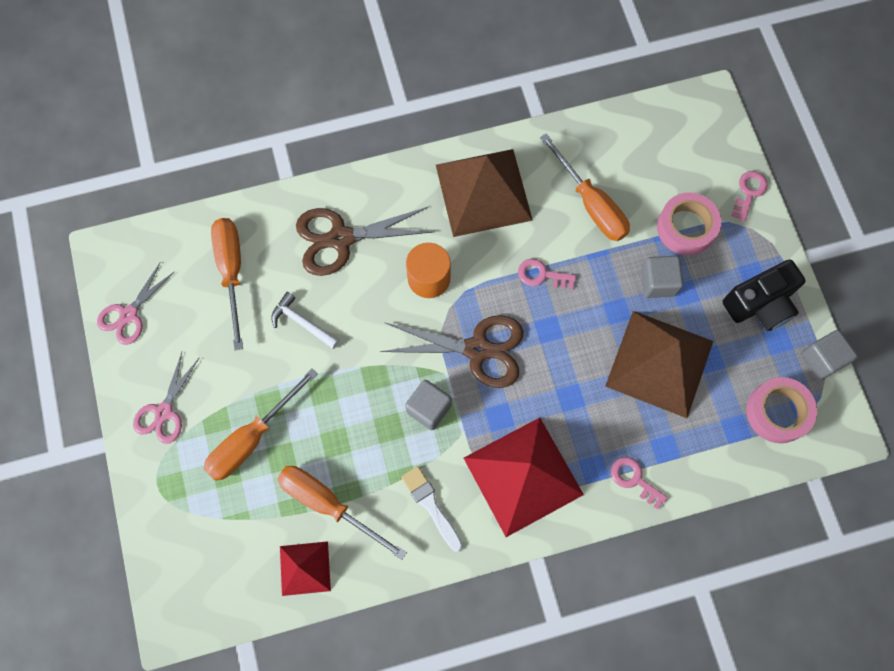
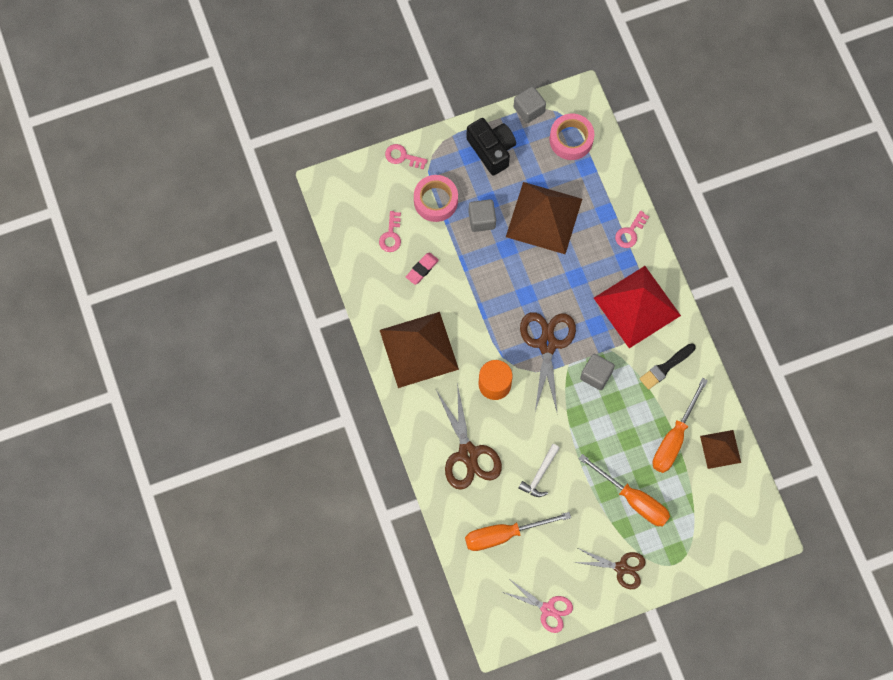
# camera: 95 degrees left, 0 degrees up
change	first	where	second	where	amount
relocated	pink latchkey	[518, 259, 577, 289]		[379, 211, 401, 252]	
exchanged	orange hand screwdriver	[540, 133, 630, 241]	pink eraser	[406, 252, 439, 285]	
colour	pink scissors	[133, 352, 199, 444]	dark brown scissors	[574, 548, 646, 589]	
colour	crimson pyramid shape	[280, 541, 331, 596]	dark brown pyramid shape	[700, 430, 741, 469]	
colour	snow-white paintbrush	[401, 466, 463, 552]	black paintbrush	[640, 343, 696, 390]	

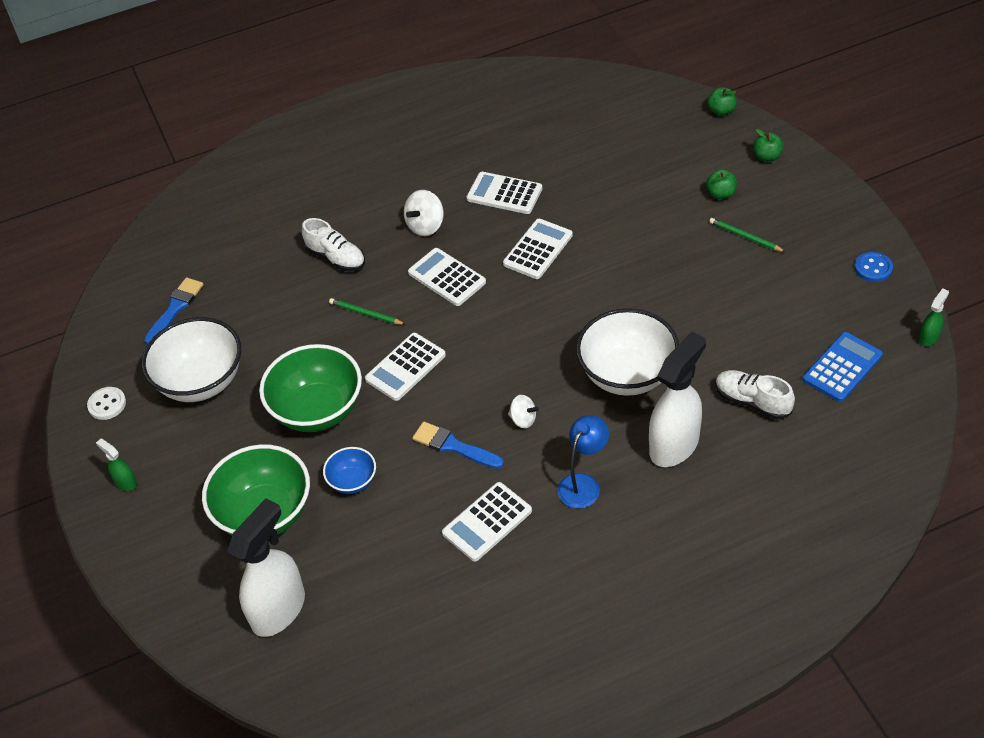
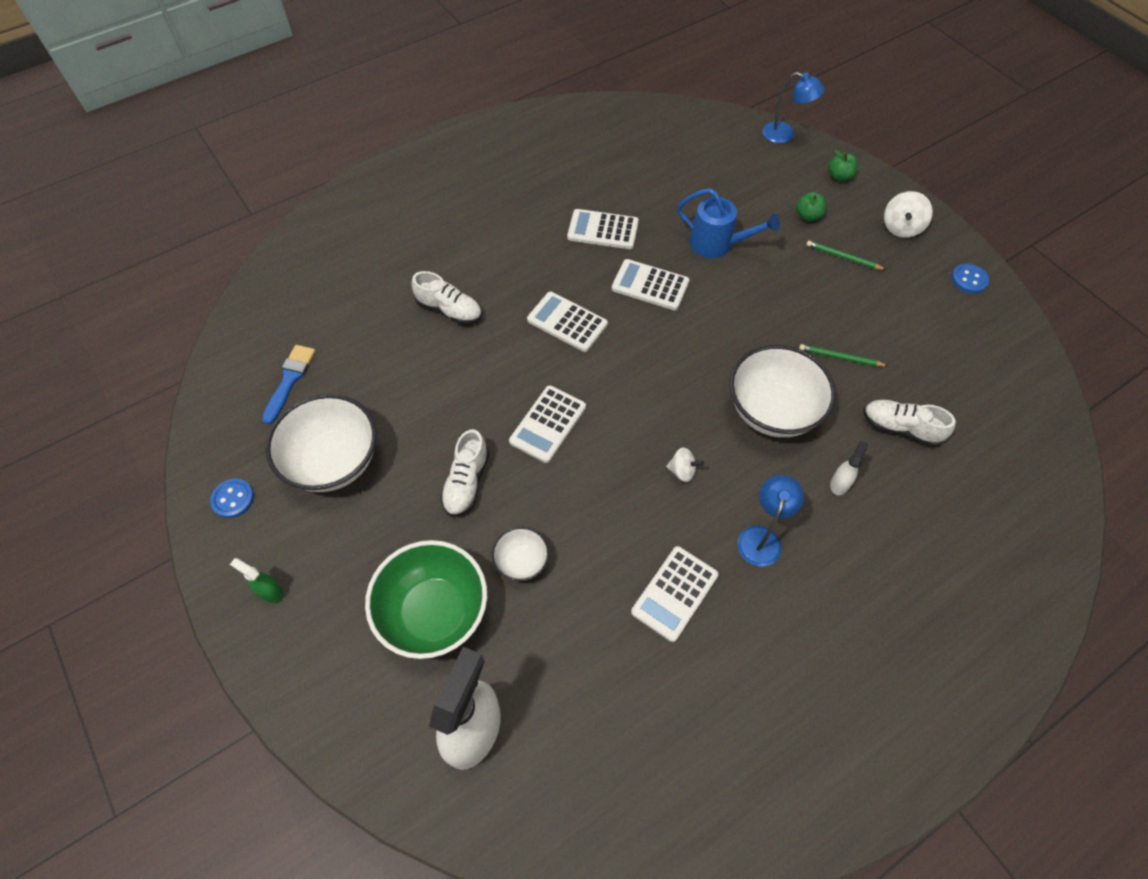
# camera: 15 degrees left, 10 degrees up
change	first	where	second	where	amount
missing	royal blue paintbrush	[412, 422, 504, 469]			
missing	royal blue pocket calculator	[803, 332, 883, 402]			
missing	green spray cleaner	[919, 288, 949, 346]			
appeared			royal blue watering can	[677, 188, 780, 258]	
relocated	green pencil	[329, 298, 406, 325]		[799, 344, 888, 367]	
relocated	snow-white spinning top	[404, 190, 444, 236]		[884, 191, 933, 238]	
exchanged	green bowl	[259, 344, 362, 432]	snow-white shoe	[440, 430, 489, 517]	
exchanged	green apple	[707, 87, 737, 116]	royal blue desk lamp	[762, 72, 825, 143]	
colour	snow-white shirt button	[87, 387, 126, 420]	royal blue shirt button	[210, 479, 254, 518]	
colour	royal blue bowl	[323, 447, 376, 494]	snow-white bowl	[492, 527, 549, 581]	
spun	snow-white pocket calculator	[503, 219, 573, 279]		[612, 259, 689, 310]	90 degrees counterclockwise
size	snow-white spray cleaner	[649, 331, 706, 467]		[830, 441, 868, 495]	x0.44

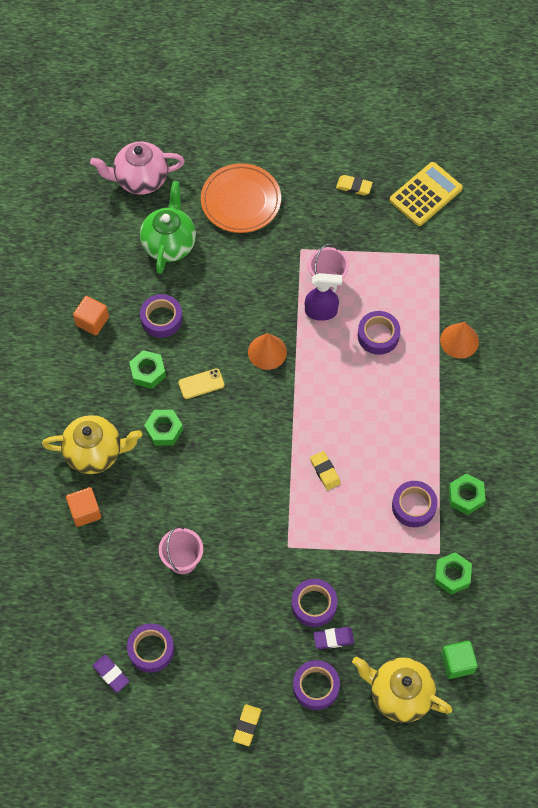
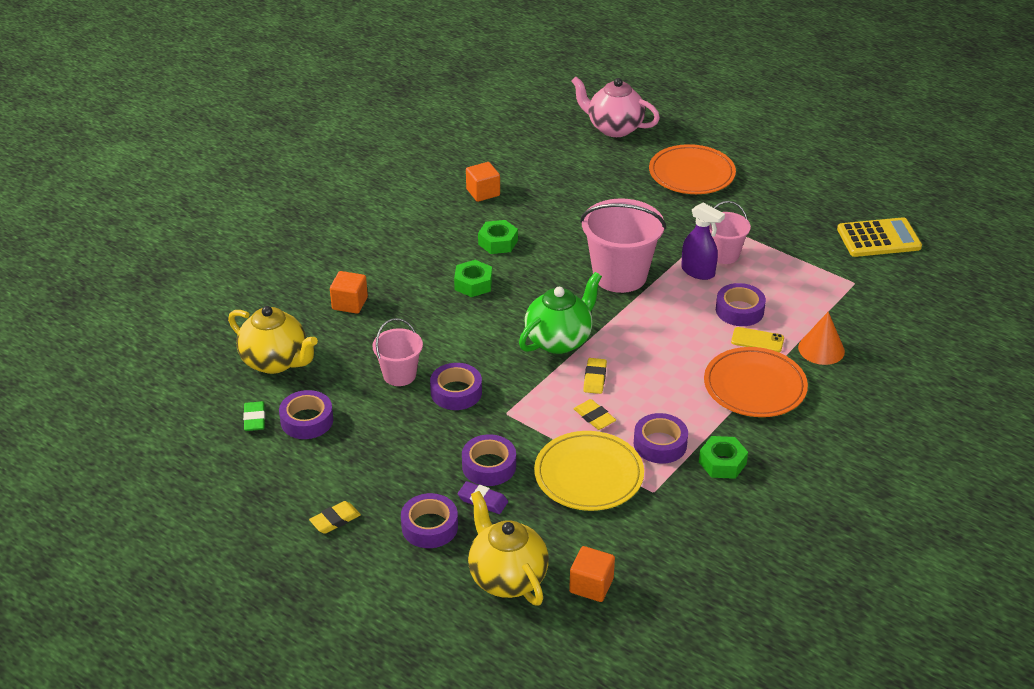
# camera: 35 degrees right, 25 degrees down
change	first	where	second	where	amount
missing	green nut	[434, 552, 472, 594]			
appeared			bright yellow plate	[534, 431, 644, 511]	
appeared			orange plate	[704, 347, 808, 417]	
relocated	bright yellow teapot	[42, 415, 142, 474]		[228, 306, 318, 374]	
relocated	green teapot	[140, 181, 196, 274]		[519, 272, 602, 354]	
relocated	purple tape	[140, 294, 182, 338]		[430, 363, 482, 410]	
relocated	bright yellow smartphone	[178, 368, 225, 399]		[731, 327, 784, 352]	
relocated	bright yellow eraser	[336, 175, 373, 195]		[574, 399, 616, 430]	
exchanged	orange cone shape	[248, 333, 287, 370]	pink pail	[580, 199, 666, 293]	
colour	purple eraser	[92, 655, 129, 693]	green eraser	[243, 401, 265, 431]	
colour	green solid cube	[441, 641, 478, 679]	orange solid cube	[569, 546, 615, 602]	

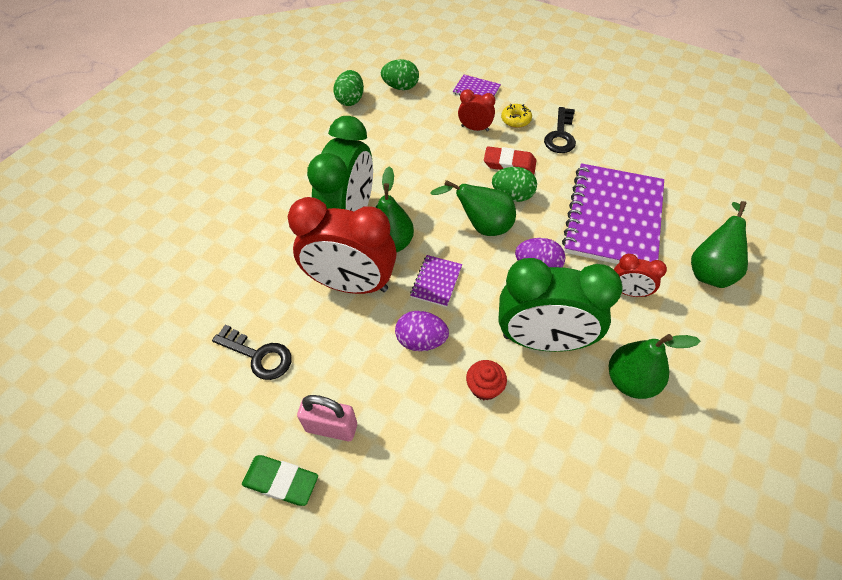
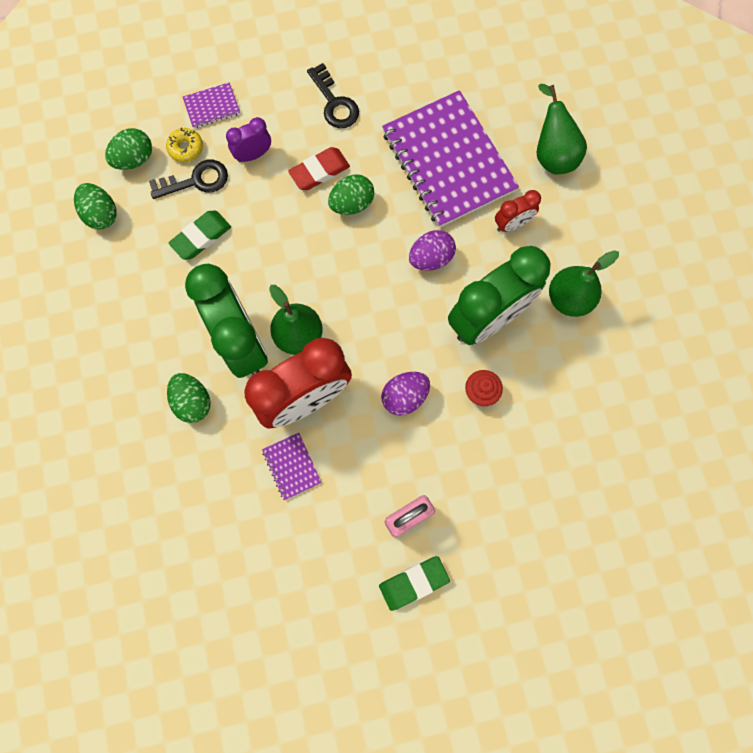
# camera: 45 degrees left, 20 degrees up
change	first	where	second	where	amount
missing	green pear	[430, 180, 516, 236]			
appeared			green egg	[167, 373, 211, 423]	
appeared			green eraser	[169, 211, 231, 260]	
relocated	black latchkey	[212, 325, 292, 380]		[149, 160, 228, 199]	
relocated	purple notepad	[410, 255, 462, 307]		[262, 433, 322, 500]	
relocated	bright yellow doughnut	[501, 104, 532, 128]		[166, 128, 203, 162]	
colour	crimson clock	[458, 89, 495, 132]	purple clock	[226, 117, 271, 162]	

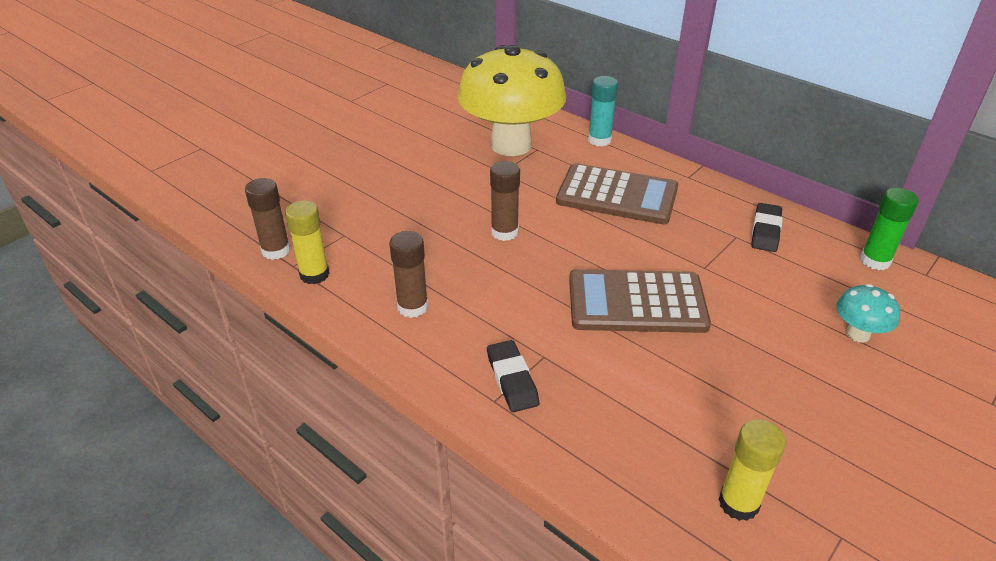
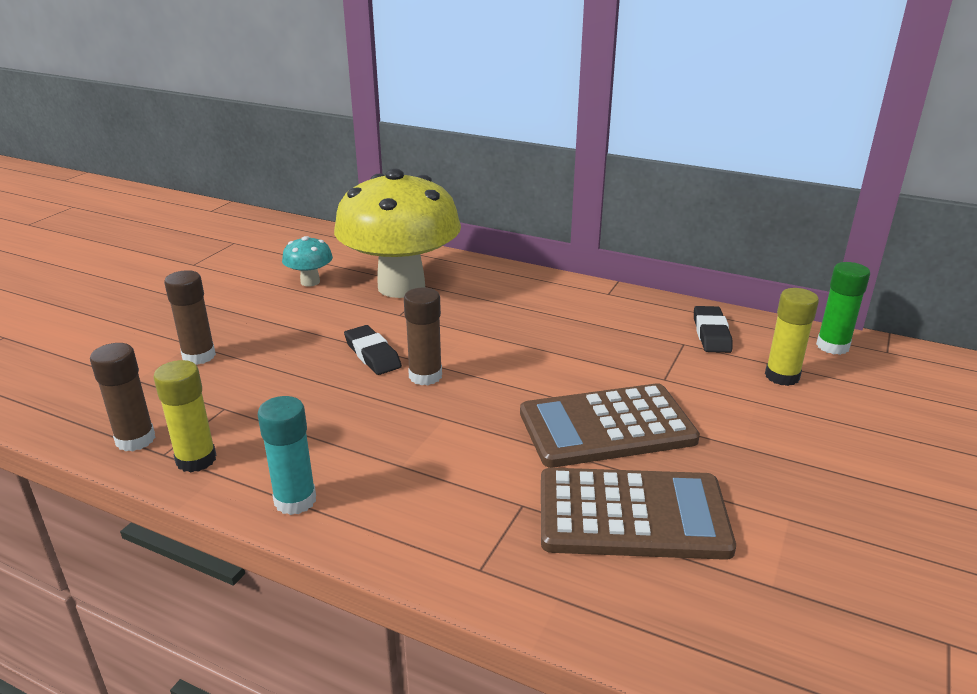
# camera: 15 degrees left, 10 degrees down
change	first	where	second	where	amount
relocated	dark brown glue	[389, 231, 428, 318]		[164, 270, 216, 365]	
relocated	black eraser	[487, 340, 539, 412]		[344, 325, 402, 375]	
relocated	dark brown pocket calculator	[556, 163, 678, 224]		[541, 468, 736, 560]	
relocated	teal glue	[588, 76, 618, 146]		[258, 396, 316, 515]	
relocated	bright yellow glue	[718, 419, 786, 521]		[765, 288, 819, 386]	
relocated	teal toadstool	[836, 284, 900, 343]		[282, 236, 333, 287]	

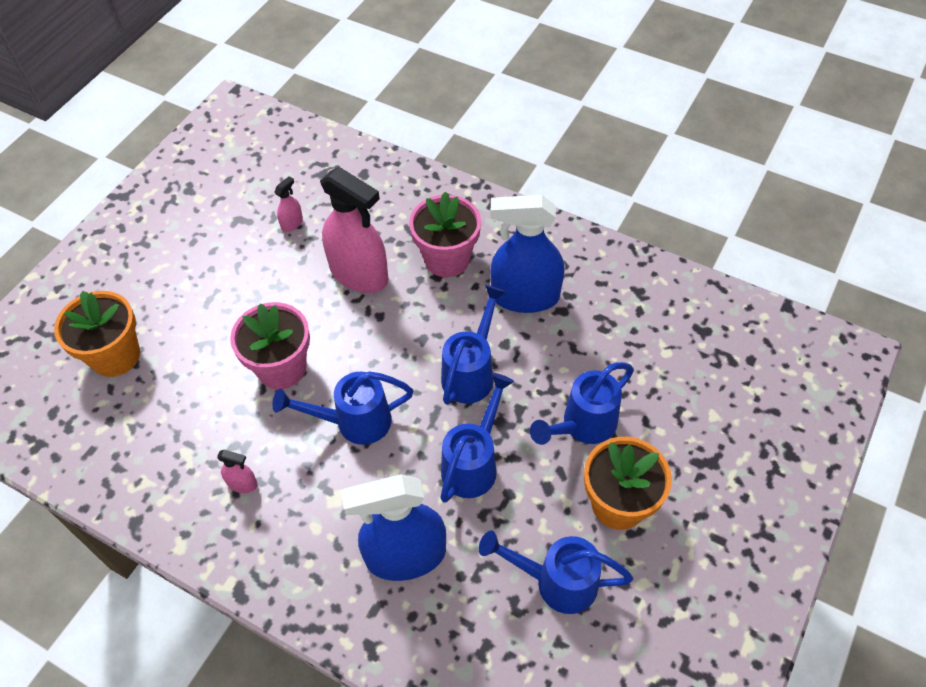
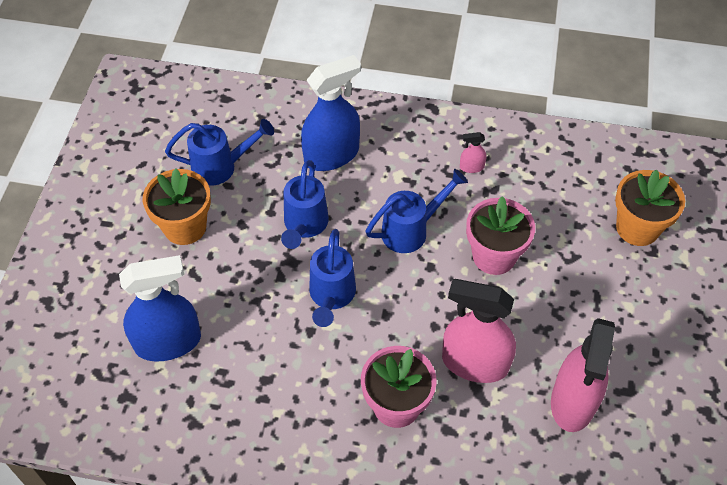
# camera: 160 degrees right, 0 degrees up
change	first	where	second	where	amount
missing	royal blue watering can	[530, 362, 634, 445]			
relocated	royal blue spray cleaner	[490, 195, 565, 313]		[119, 255, 201, 362]	
size	pink spray cleaner	[274, 176, 303, 232]		[551, 318, 615, 432]	x2.40

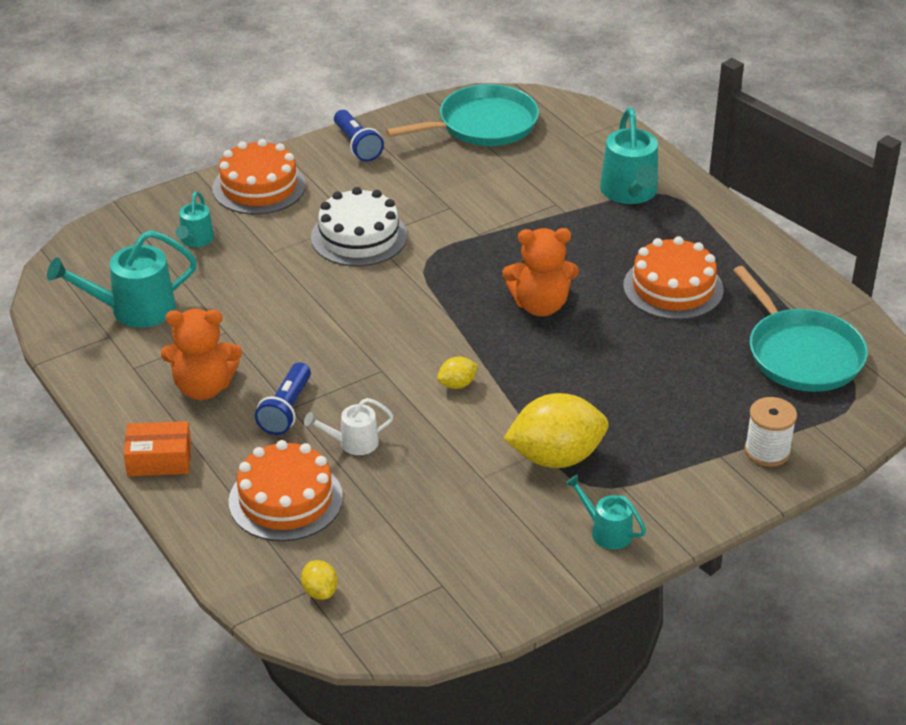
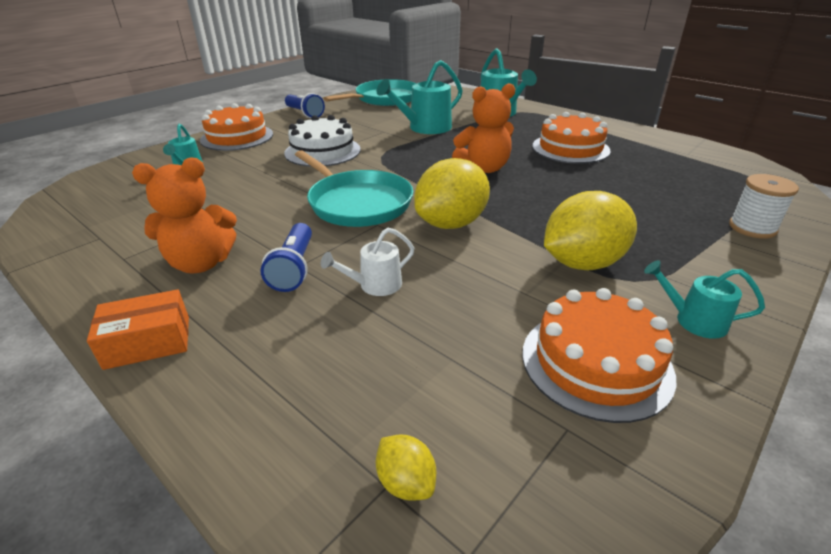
# camera: 15 degrees left, 5 degrees down
change	first	where	second	where	amount
relocated	teal watering can	[47, 230, 197, 328]		[376, 60, 463, 134]	
relocated	orange layer cake	[229, 440, 343, 541]		[522, 288, 676, 423]	
relocated	teal frying pan	[733, 266, 868, 392]		[295, 150, 413, 227]	
size	bright yellow toy lemon	[437, 357, 478, 389]		[414, 158, 490, 229]	x2.23

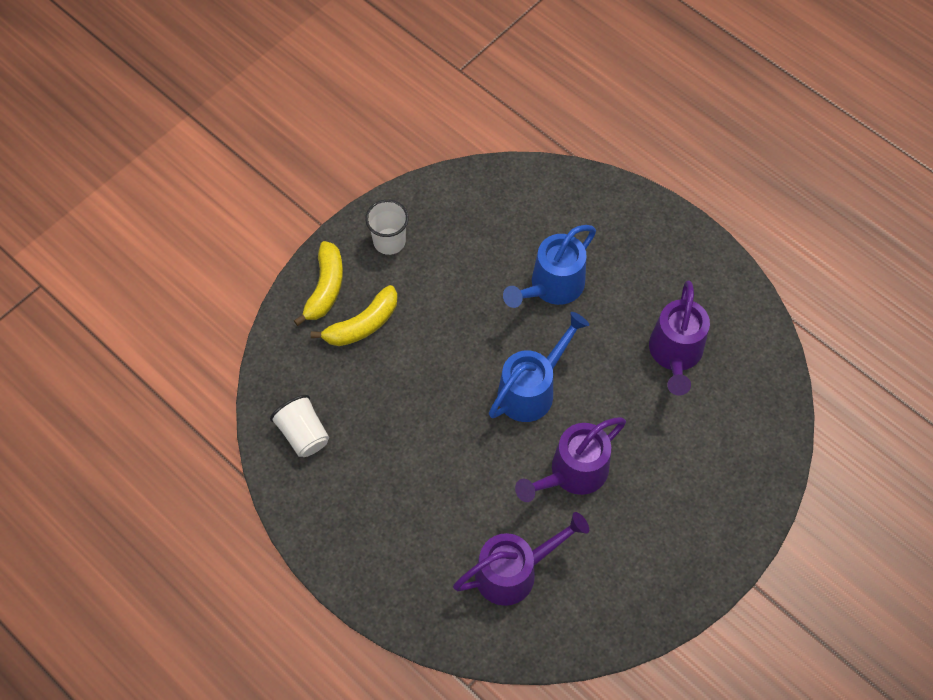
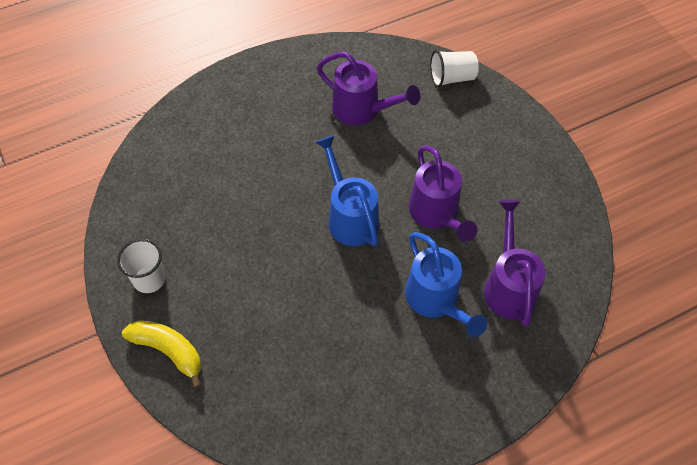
# camera: 70 degrees left, 5 degrees down
change	first	where	second	where	amount
missing	bright yellow banana fruit	[311, 285, 398, 346]			
relocated	snow-white cup	[270, 395, 329, 457]		[430, 50, 479, 87]	
relocated	royal blue watering can	[503, 225, 596, 308]		[405, 232, 487, 337]	

